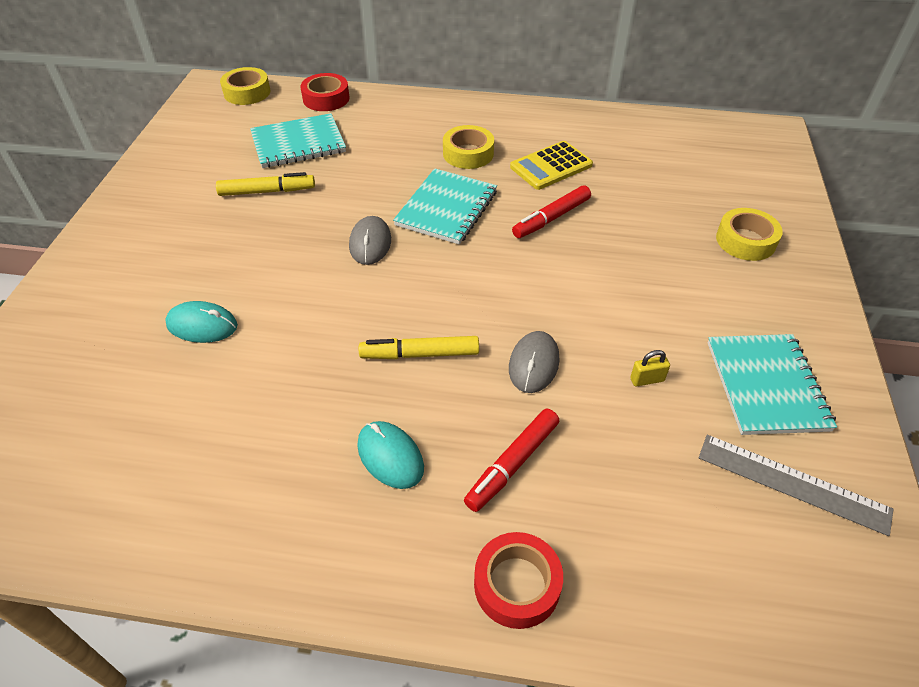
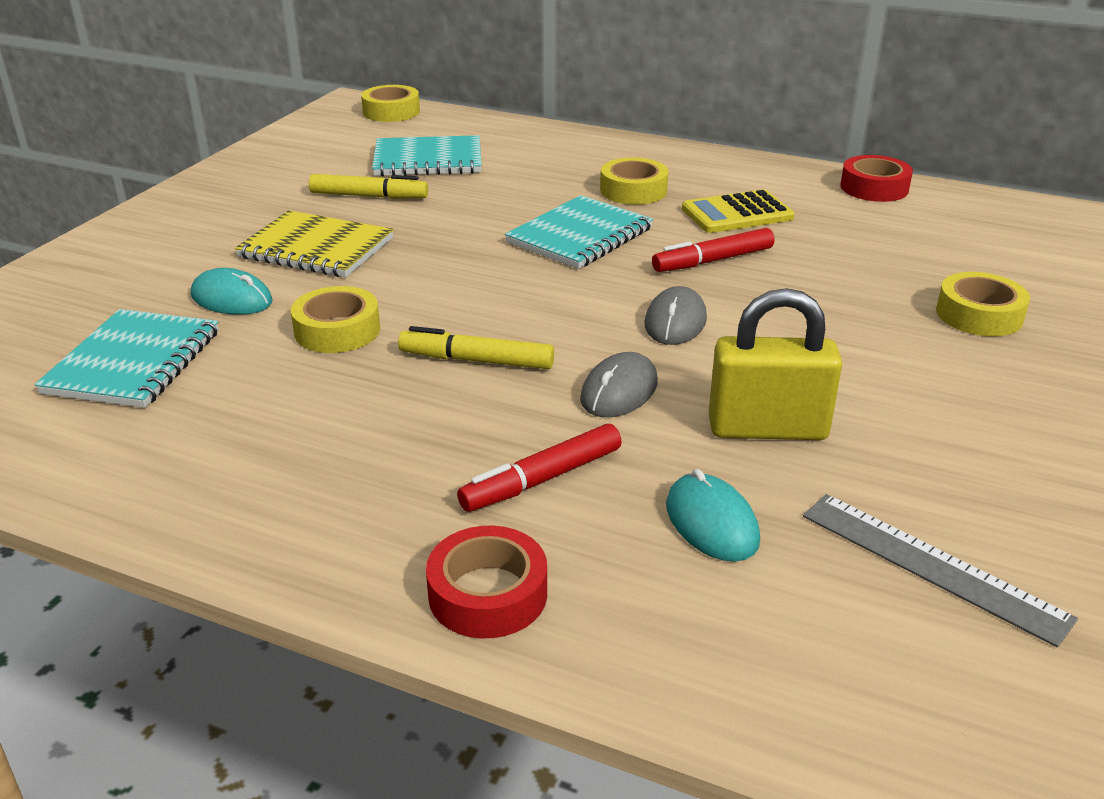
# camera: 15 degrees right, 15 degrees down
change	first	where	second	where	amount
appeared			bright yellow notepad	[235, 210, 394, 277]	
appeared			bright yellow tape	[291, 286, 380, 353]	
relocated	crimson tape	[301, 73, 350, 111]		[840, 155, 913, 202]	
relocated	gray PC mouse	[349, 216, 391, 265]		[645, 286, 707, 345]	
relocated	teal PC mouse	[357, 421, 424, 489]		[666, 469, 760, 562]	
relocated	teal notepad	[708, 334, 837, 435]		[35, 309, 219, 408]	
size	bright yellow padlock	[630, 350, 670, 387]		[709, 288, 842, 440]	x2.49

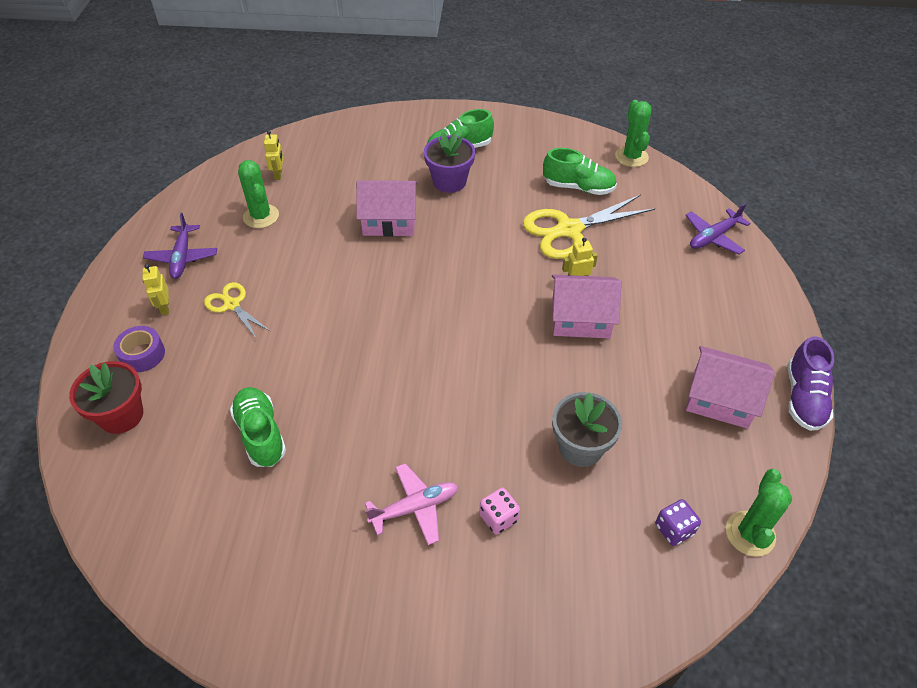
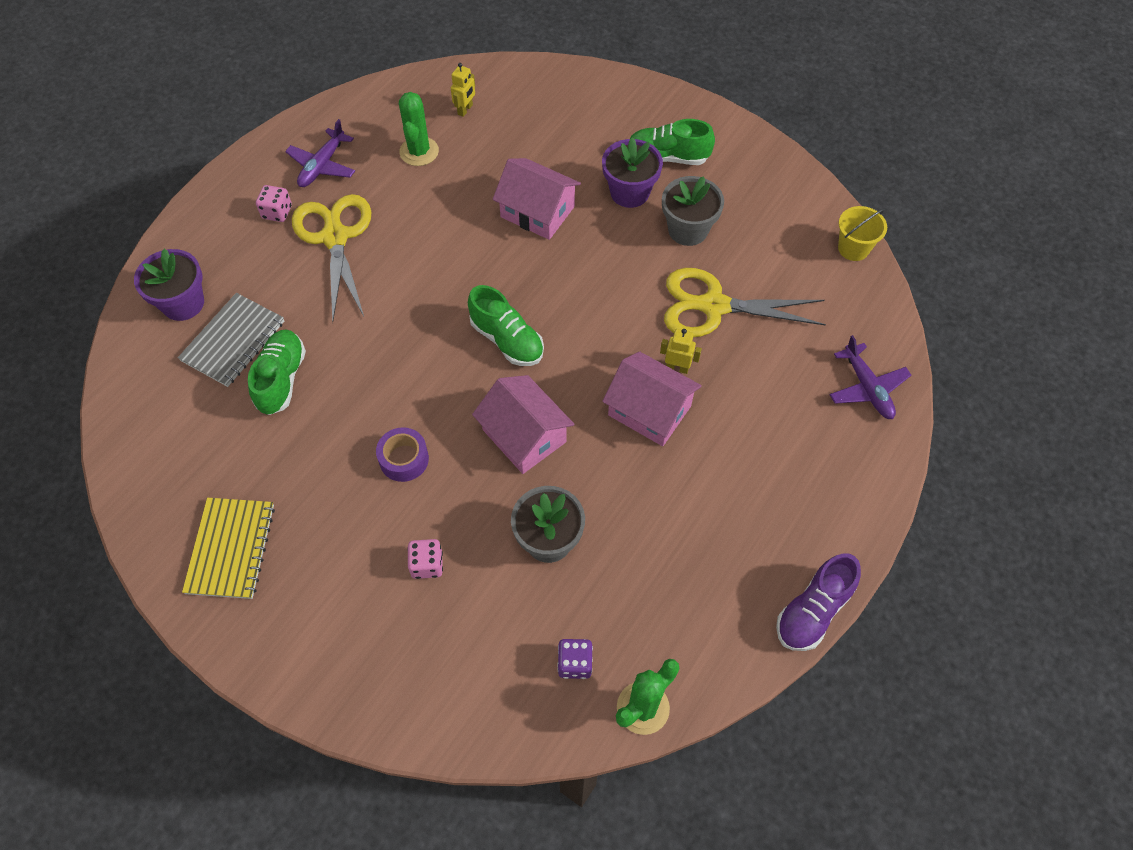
# camera: 30 degrees right, 10 degrees up
change	first	where	second	where	amount
missing	pink toy plane	[365, 463, 459, 545]			
appeared			gray notepad	[178, 293, 284, 387]	
appeared			bright yellow notepad	[182, 498, 275, 599]	
appeared			gray flower pot	[662, 176, 724, 246]	
relocated	purple tape	[113, 326, 165, 372]		[376, 427, 429, 482]	
relocated	green shoe	[543, 148, 617, 195]		[468, 285, 544, 366]	
relocated	pink cottage	[686, 346, 775, 429]		[472, 375, 574, 474]	
exchanged	bright yellow robot	[142, 264, 169, 315]	pink die	[256, 185, 292, 222]	
exchanged	green prickly plant	[615, 100, 652, 167]	bright yellow pail	[838, 206, 887, 261]	
colour	crimson flower pot	[69, 361, 143, 434]	purple flower pot	[134, 249, 204, 321]	
spun	purple toy plane	[685, 203, 751, 255]		[830, 335, 911, 419]	105 degrees counterclockwise
size	bright yellow scissors	[204, 282, 271, 338]		[292, 194, 372, 322]	x1.79

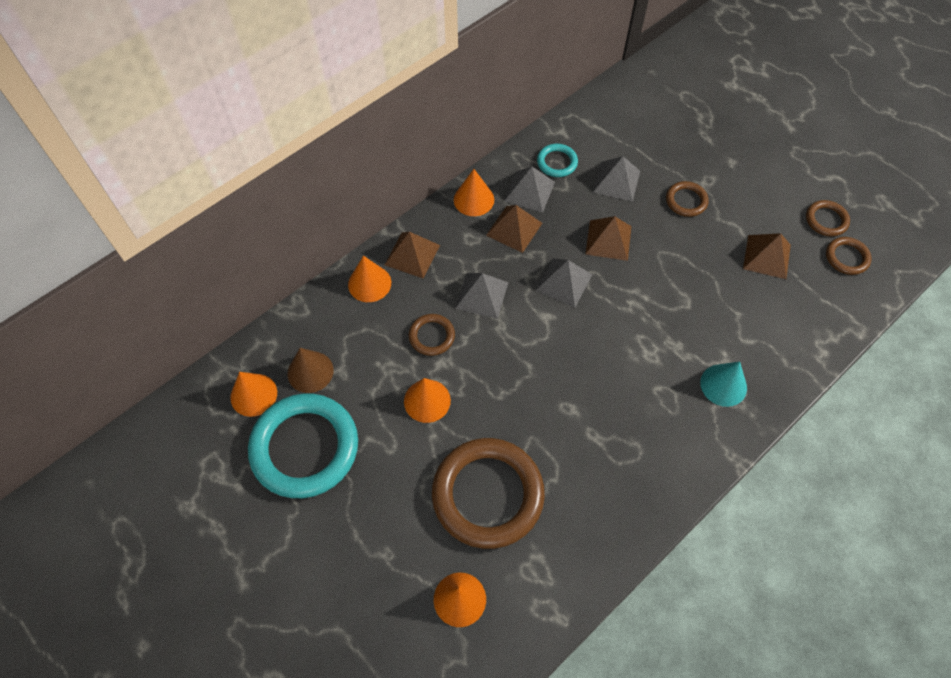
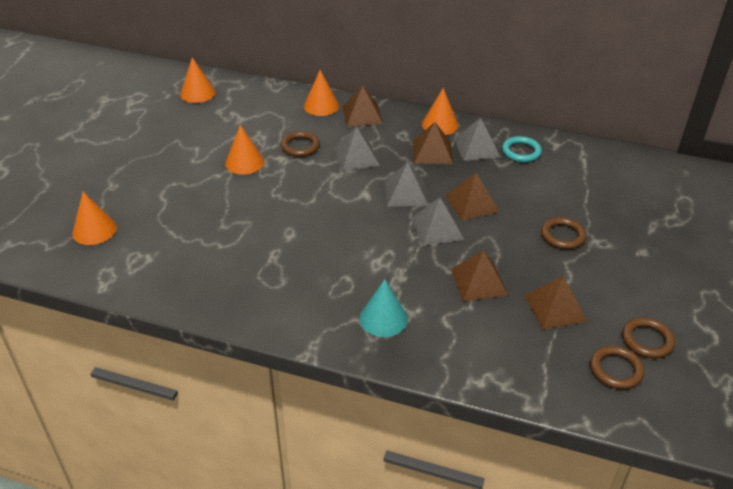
# camera: 60 degrees right, 20 degrees down
change	first	where	second	where	amount
missing	teal torus	[248, 394, 358, 498]			
missing	dark brown cone shape	[287, 348, 334, 393]			
missing	dark brown torus	[432, 438, 545, 549]			
appeared			dark brown pyramid shape	[451, 250, 508, 302]	
relocated	gray pyramid shape	[593, 156, 640, 202]		[411, 197, 464, 246]	

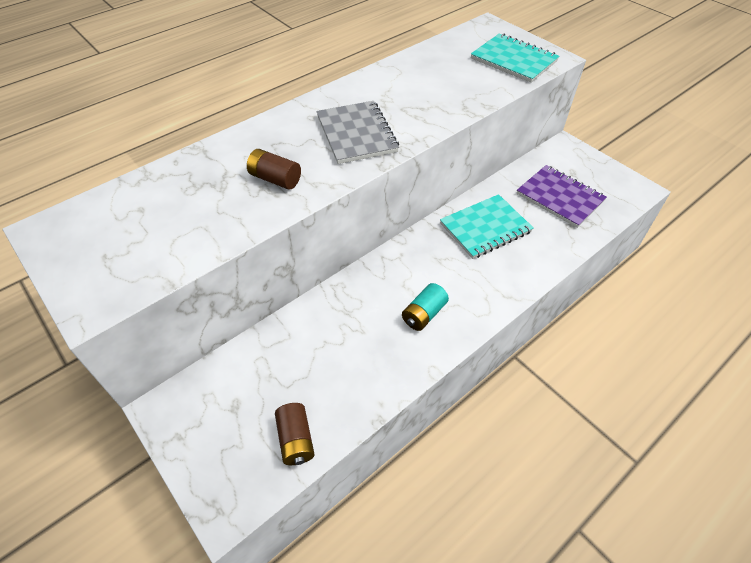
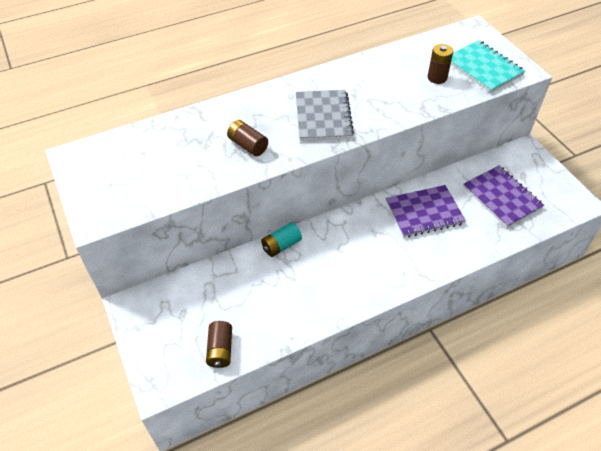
# camera: 15 degrees right, 0 degrees up
change	first	where	second	where	amount
appeared			dark brown AA battery	[428, 44, 453, 84]	
relocated	teal AA battery	[402, 283, 449, 331]		[261, 222, 302, 257]	
colour	teal notepad	[440, 194, 534, 259]	purple notepad	[386, 185, 466, 238]	

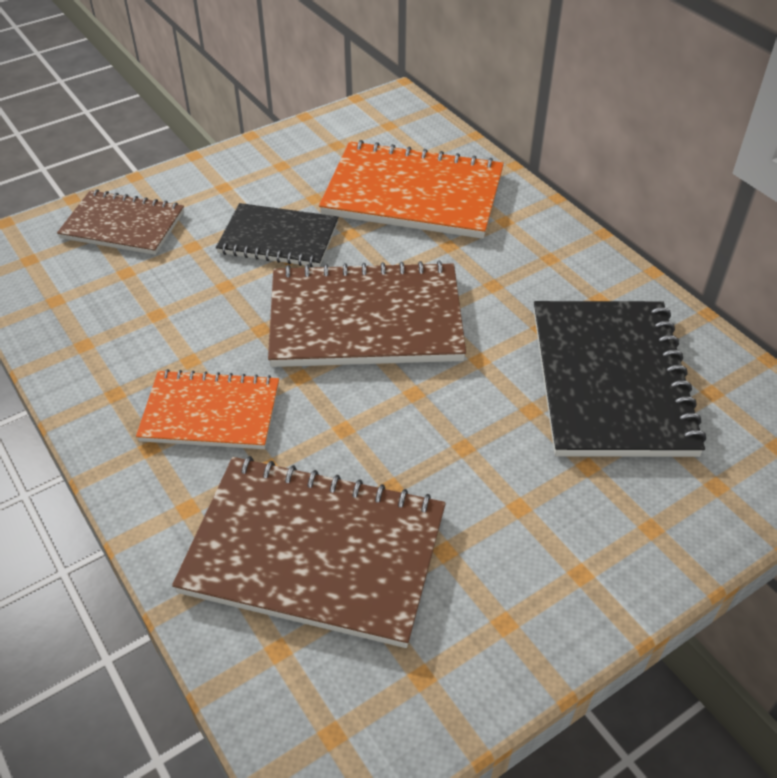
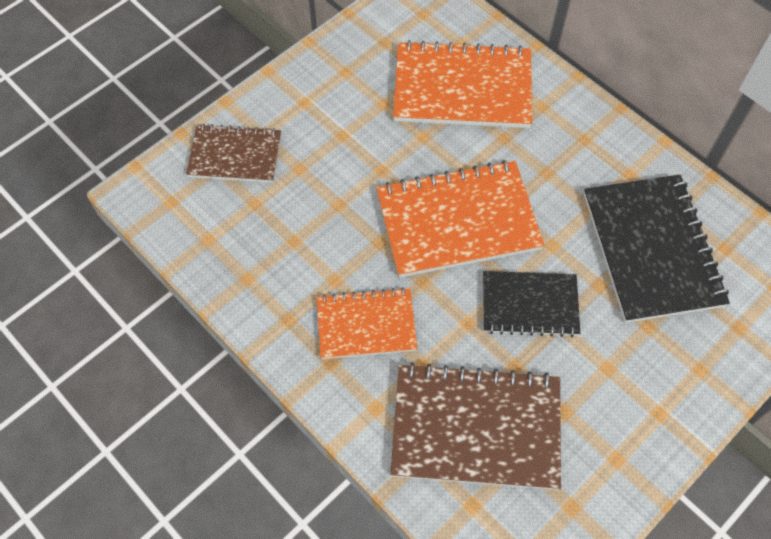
# camera: 10 degrees left, 15 degrees up
change	first	where	second	where	amount
relocated	black notepad	[216, 203, 338, 267]		[483, 271, 580, 337]	
colour	dark brown notepad	[268, 261, 466, 367]	orange notepad	[376, 160, 544, 278]	

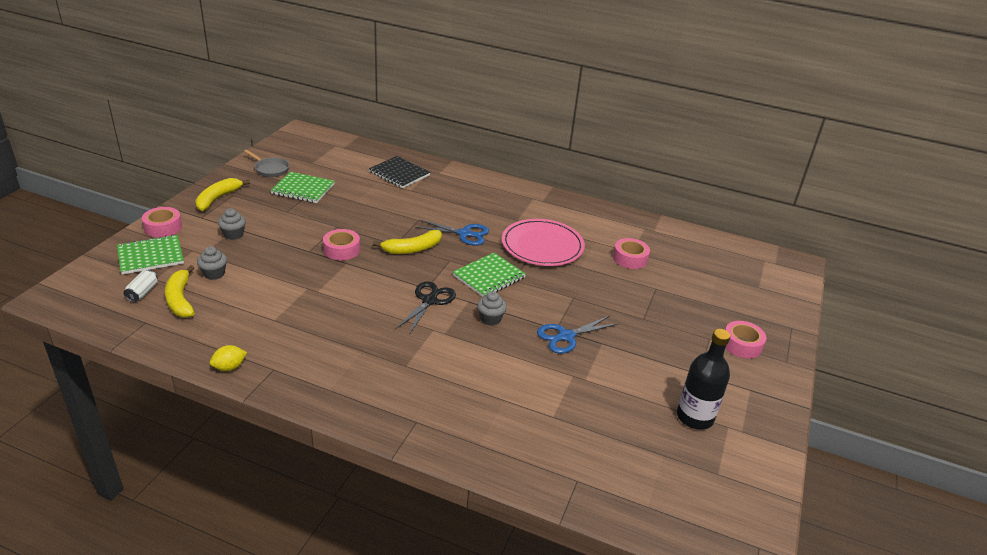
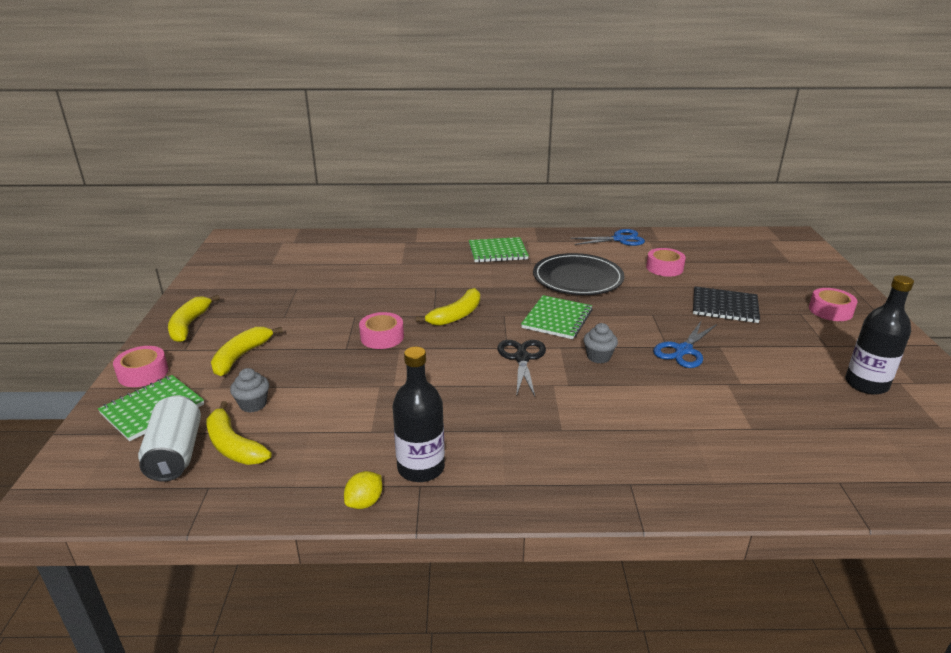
# camera: 20 degrees left, 5 degrees down
change	first	where	second	where	amount
missing	gray frying pan	[244, 150, 289, 177]			
appeared			black flask	[392, 347, 445, 482]	
relocated	green notepad	[270, 172, 335, 203]		[469, 237, 529, 263]	
relocated	black notepad	[369, 156, 430, 188]		[693, 286, 760, 323]	
relocated	royal blue scissors	[415, 219, 489, 246]		[571, 229, 645, 246]	
exchanged	gray muffin	[218, 208, 246, 240]	bright yellow banana fruit	[211, 327, 283, 376]	
colour	pink plate	[502, 219, 585, 266]	black plate	[533, 253, 624, 295]	
size	snow-white tin	[124, 270, 158, 302]		[138, 395, 201, 482]	x1.82

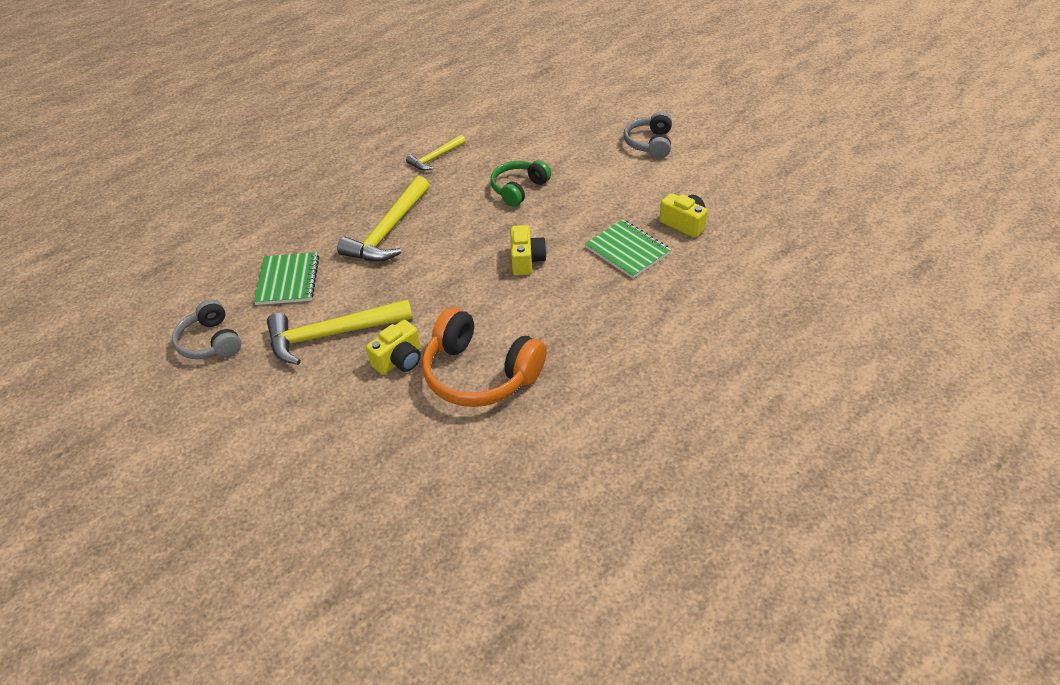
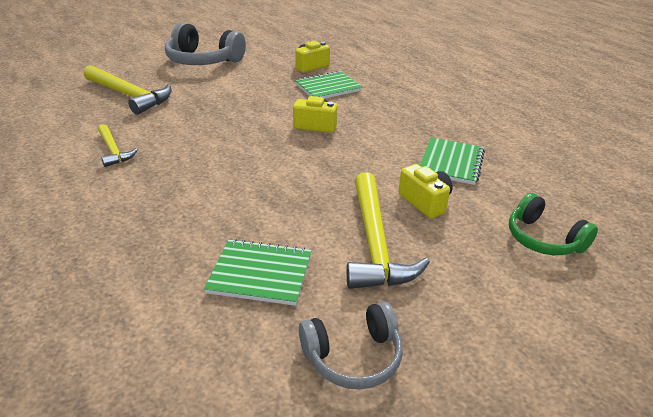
# camera: 80 degrees left, 10 degrees down
change	first	where	second	where	amount
relocated	bright yellow carpenter's hammer	[337, 176, 429, 262]		[84, 65, 172, 115]	
relocated	green headset	[490, 160, 551, 207]		[509, 193, 598, 255]	
exchanged	orange headset	[422, 307, 547, 407]	green notepad	[420, 138, 485, 185]	
size	gray headset	[623, 112, 672, 158]		[165, 23, 246, 65]	x1.62

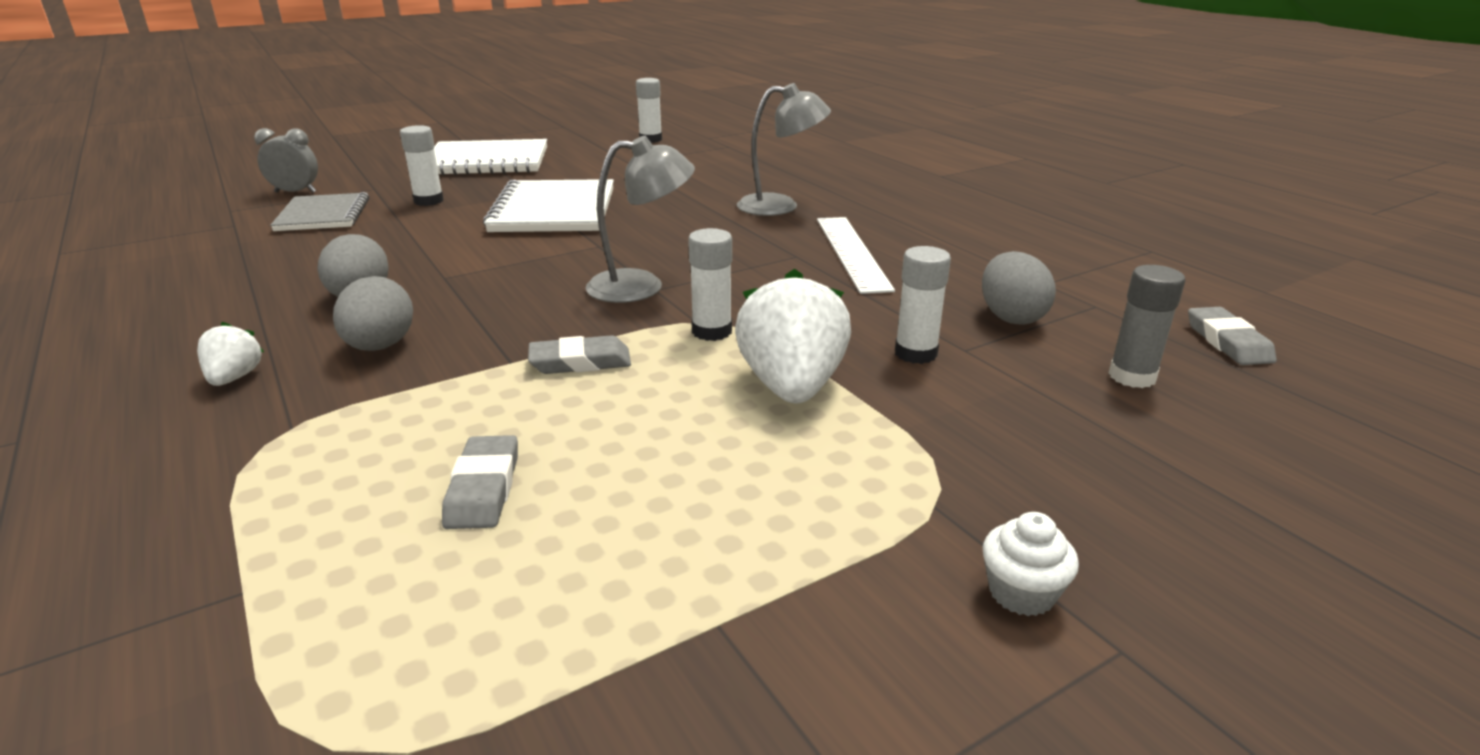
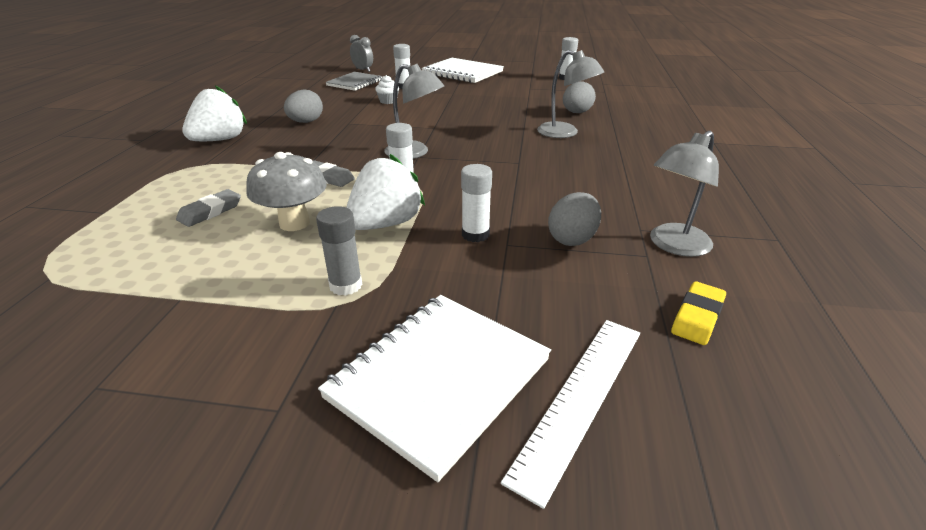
# camera: 40 degrees right, 5 degrees up
change	first	where	second	where	amount
appeared			gray toadstool	[246, 152, 326, 231]	
appeared			gray desk lamp	[650, 131, 719, 257]	
relocated	gray egg	[333, 276, 413, 351]		[563, 82, 596, 113]	
relocated	snow-white notepad	[483, 179, 614, 232]		[318, 295, 551, 482]	
relocated	snow-white measuring stick	[817, 217, 895, 294]		[501, 320, 640, 509]	
relocated	snow-white muffin	[983, 512, 1079, 616]		[375, 75, 399, 104]	
relocated	gray glue	[1109, 265, 1185, 388]		[316, 206, 362, 296]	
colour	gray eraser	[1188, 307, 1277, 365]	bright yellow eraser	[671, 281, 726, 345]	
size	snow-white strawberry	[197, 322, 264, 386]		[182, 85, 247, 141]	x2.01

